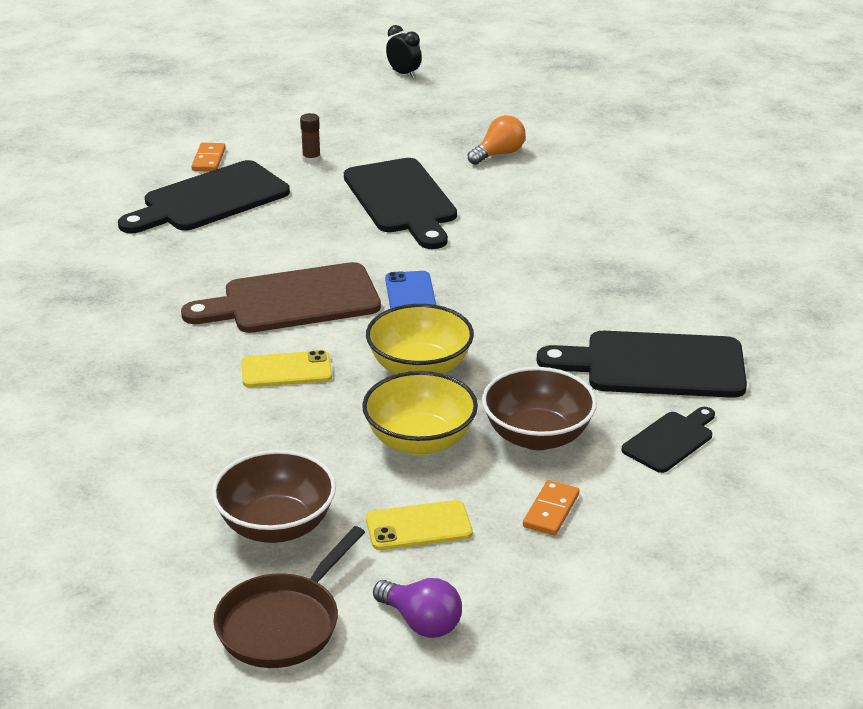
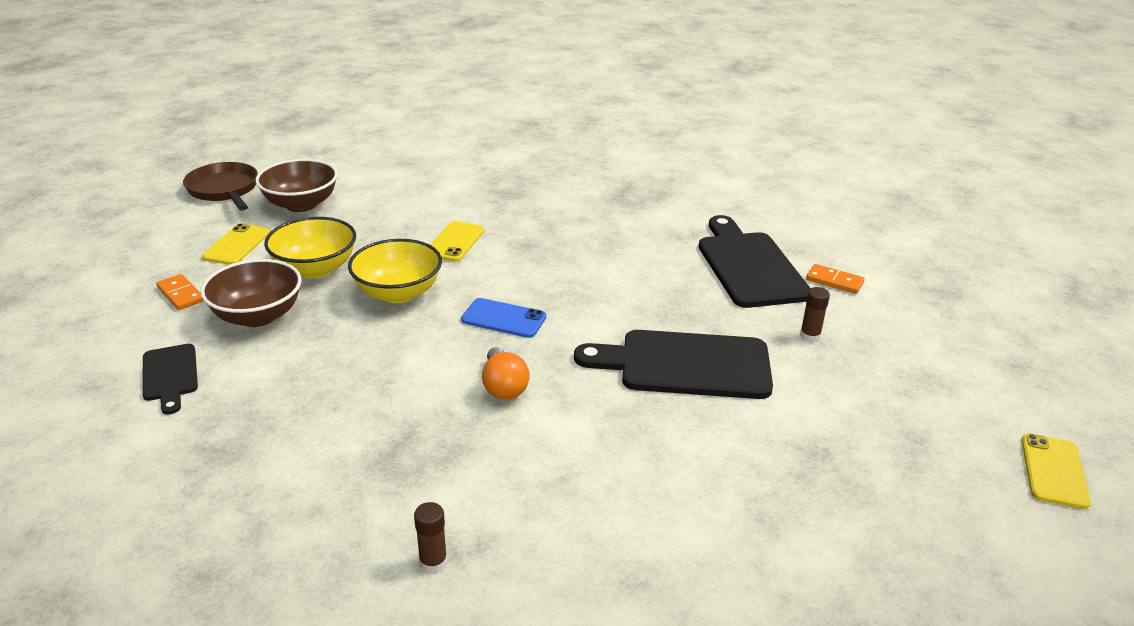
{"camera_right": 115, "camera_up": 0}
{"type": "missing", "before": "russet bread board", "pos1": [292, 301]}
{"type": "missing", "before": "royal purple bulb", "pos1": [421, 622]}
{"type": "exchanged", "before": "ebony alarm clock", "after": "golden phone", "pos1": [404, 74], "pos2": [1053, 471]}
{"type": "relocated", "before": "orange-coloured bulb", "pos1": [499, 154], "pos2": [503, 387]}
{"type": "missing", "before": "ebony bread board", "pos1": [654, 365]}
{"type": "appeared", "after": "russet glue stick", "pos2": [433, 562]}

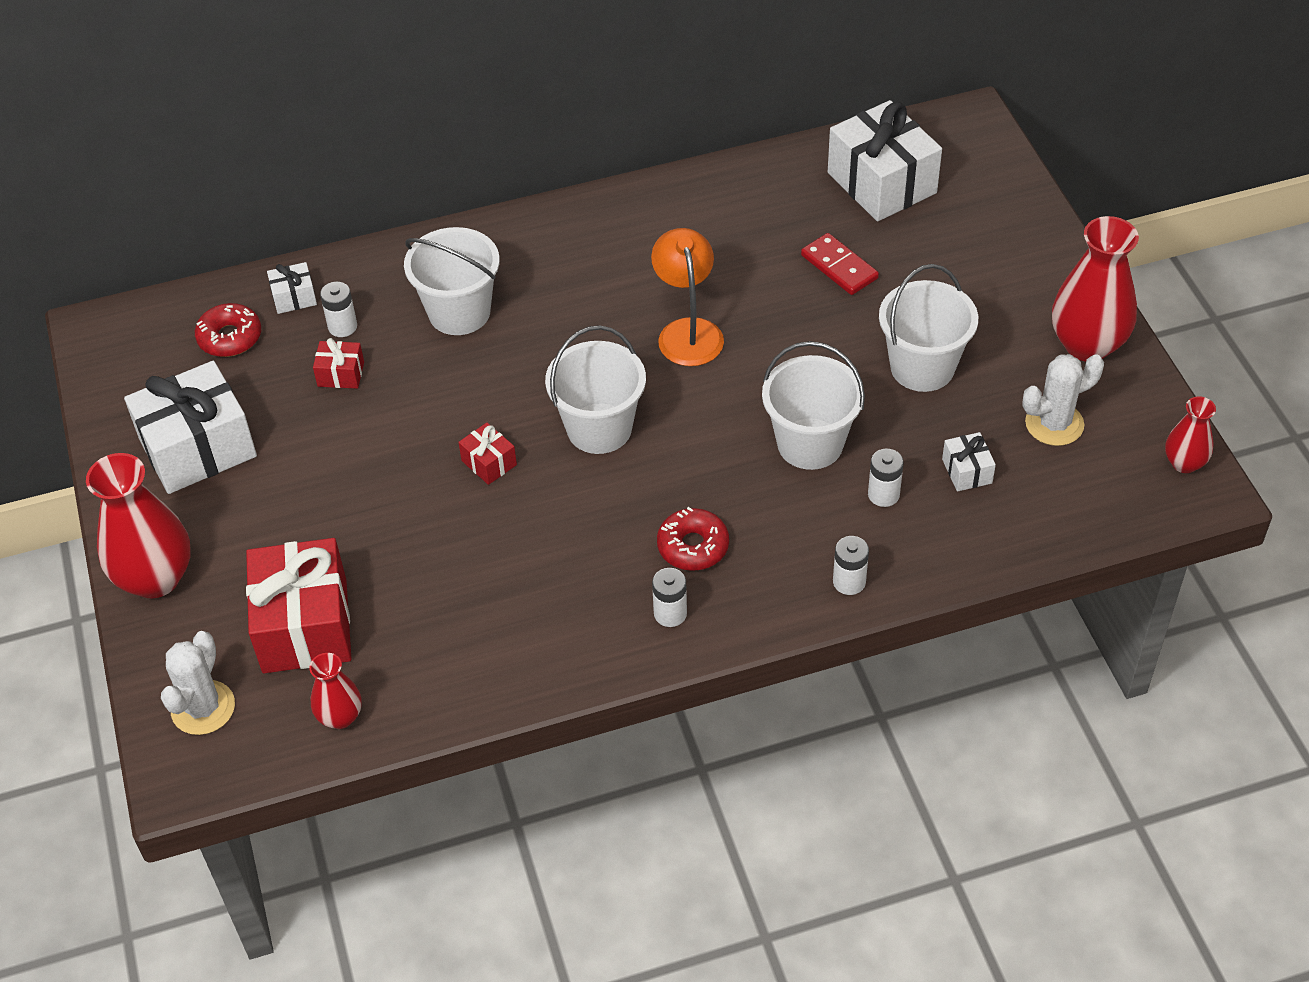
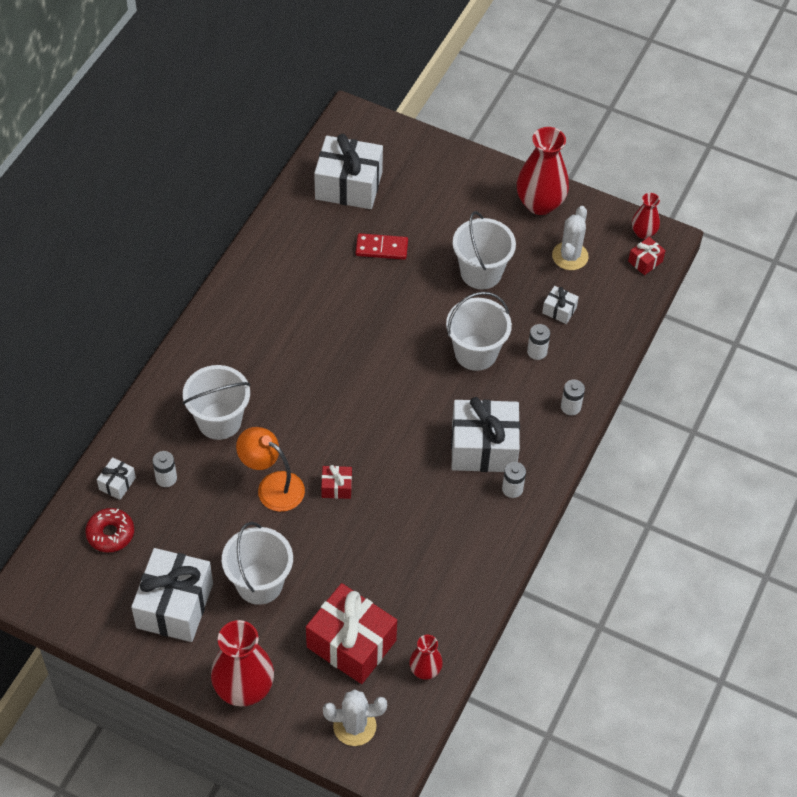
{"camera_right": -50, "camera_up": 5}
{"type": "spun", "before": "white cactus", "pos1": [203, 708], "pos2": [354, 726], "turn": -60}
{"type": "relocated", "before": "crimson present", "pos1": [341, 374], "pos2": [645, 261]}
{"type": "relocated", "before": "white sand bucket", "pos1": [599, 428], "pos2": [259, 583]}
{"type": "relocated", "before": "orange-coloured lamp", "pos1": [688, 331], "pos2": [272, 486]}
{"type": "exchanged", "before": "crimson donut", "after": "white present", "pos1": [693, 546], "pos2": [483, 448]}

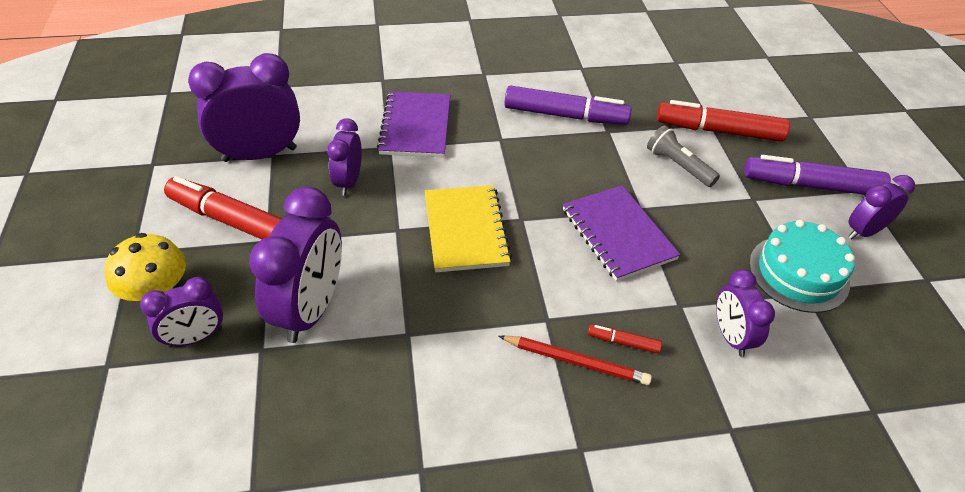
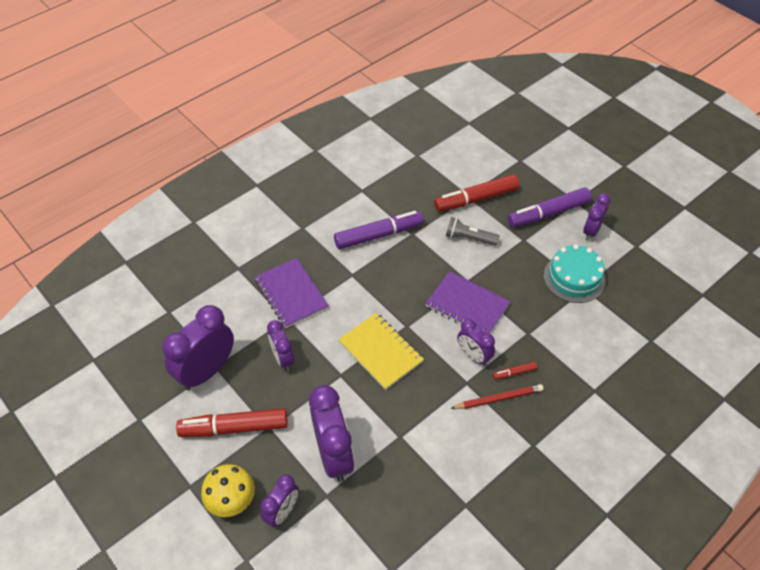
{"camera_right": -30, "camera_up": 5}
{"type": "relocated", "before": "royal purple alarm clock", "pos1": [730, 336], "pos2": [473, 356]}

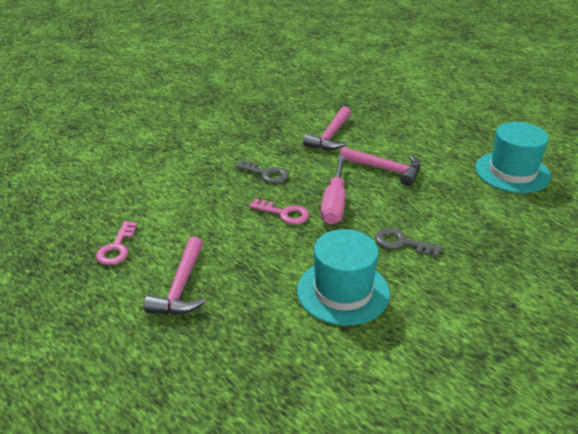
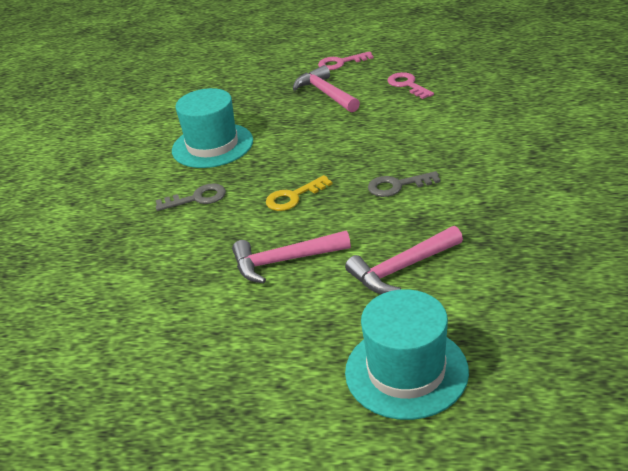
{"camera_right": 145, "camera_up": 0}
{"type": "relocated", "before": "pink key", "pos1": [284, 213], "pos2": [341, 63]}
{"type": "spun", "before": "pink claw hammer", "pos1": [330, 136], "pos2": [402, 268], "turn": -105}
{"type": "exchanged", "before": "pink screwdriver", "after": "golden key", "pos1": [334, 203], "pos2": [294, 197]}
{"type": "relocated", "before": "aqua top hat", "pos1": [512, 172], "pos2": [406, 371]}

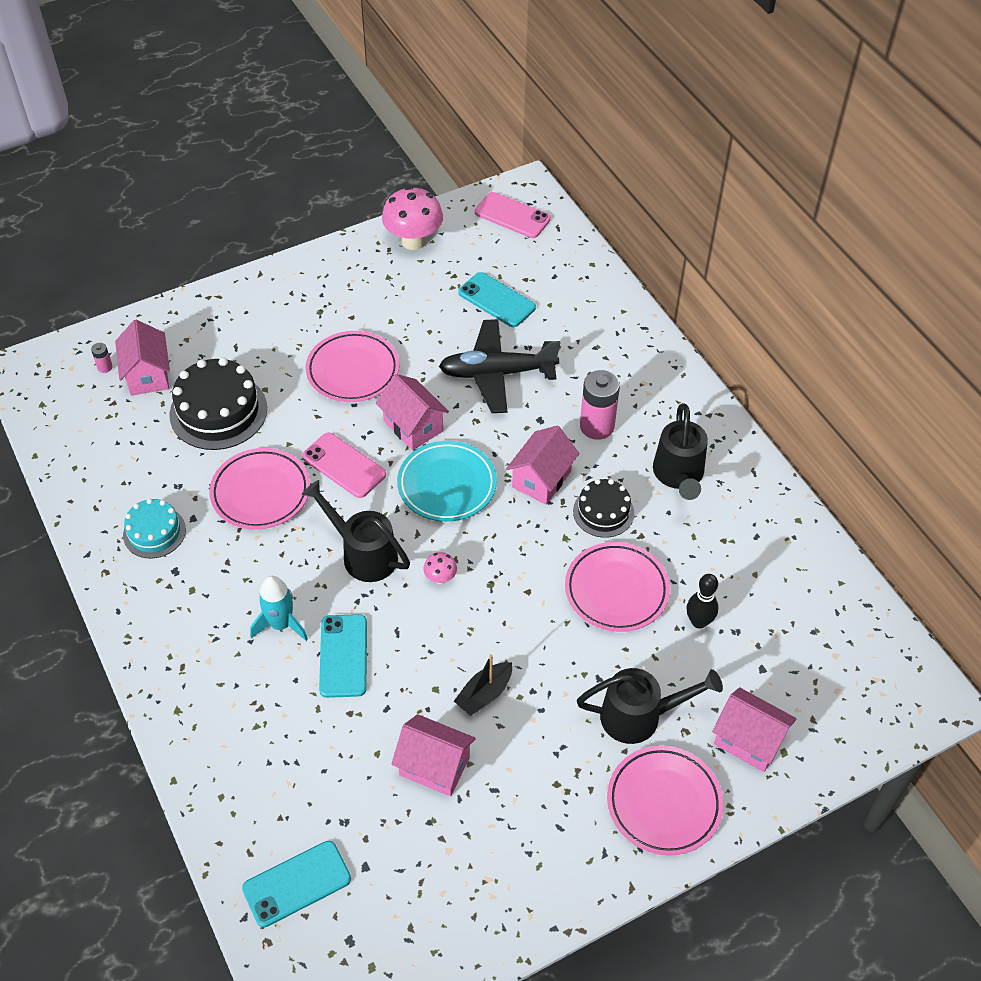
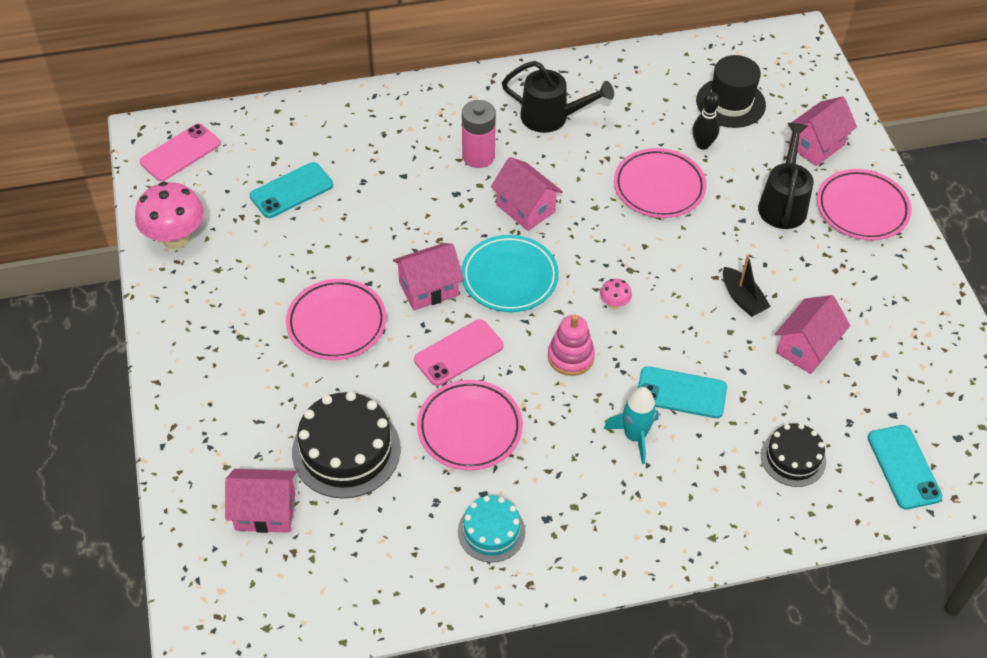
{"camera_right": -75, "camera_up": 0}
{"type": "missing", "before": "pink battery", "pos1": [105, 367]}
{"type": "exchanged", "before": "ebony watering can", "after": "pink stacking toy", "pos1": [363, 554], "pos2": [570, 357]}
{"type": "missing", "before": "ebony aeroplane", "pos1": [497, 373]}
{"type": "relocated", "before": "ebony gateau", "pos1": [603, 512], "pos2": [793, 458]}
{"type": "appeared", "after": "ebony top hat", "pos2": [730, 103]}

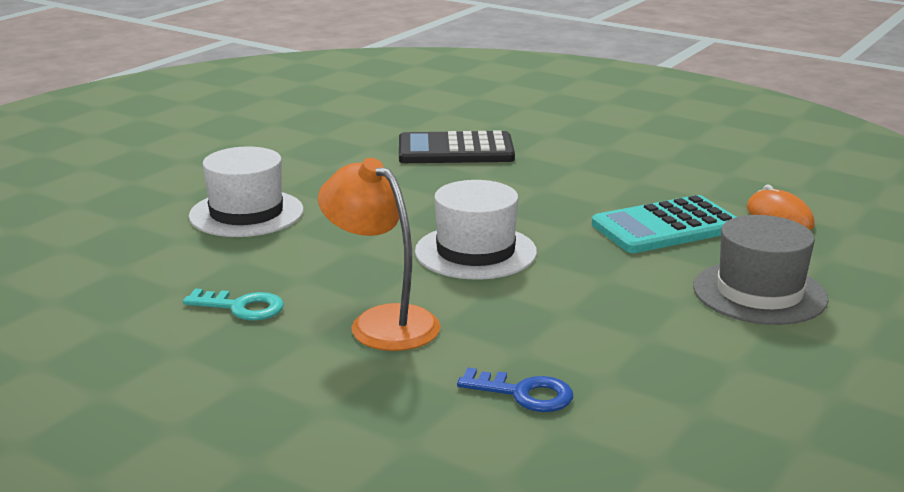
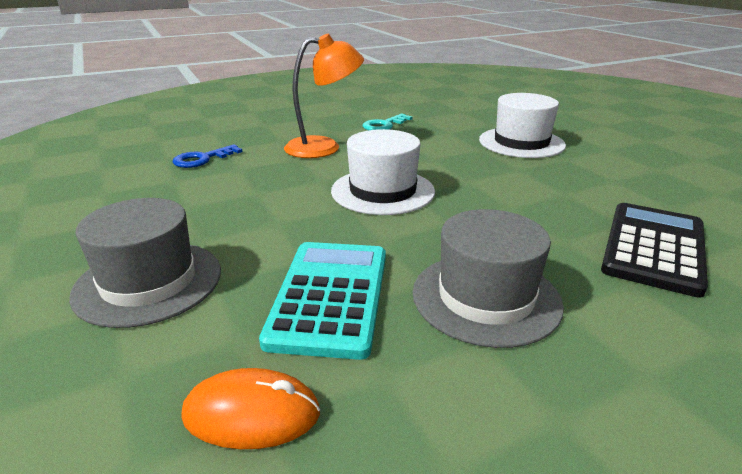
{"camera_right": 120, "camera_up": 5}
{"type": "appeared", "after": "grey top hat", "pos2": [486, 297]}

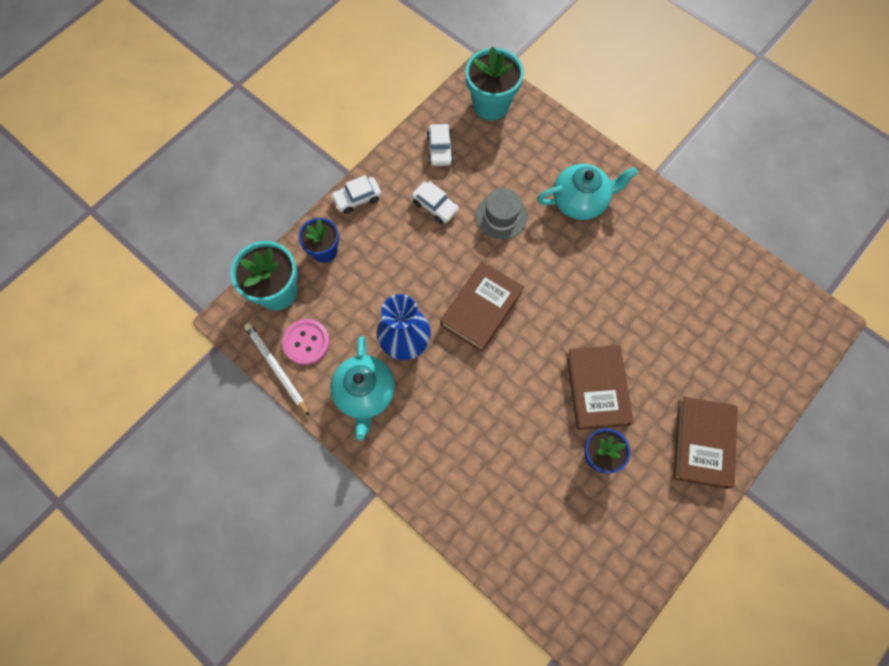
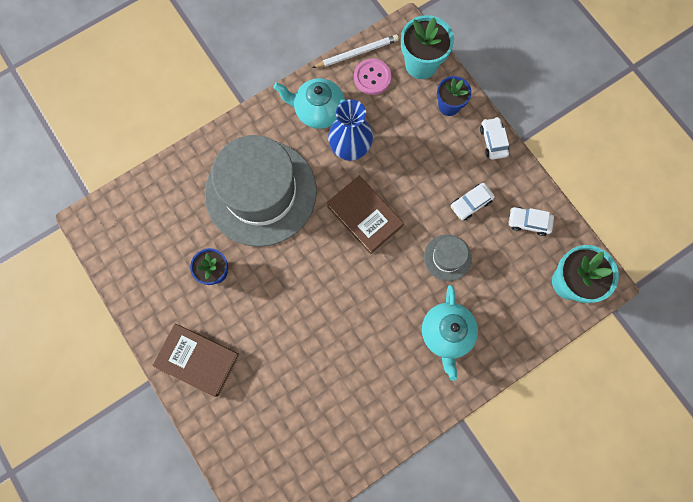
{"camera_right": 105, "camera_up": 5}
{"type": "missing", "before": "russet hardback", "pos1": [597, 388]}
{"type": "appeared", "after": "grey top hat", "pos2": [261, 192]}

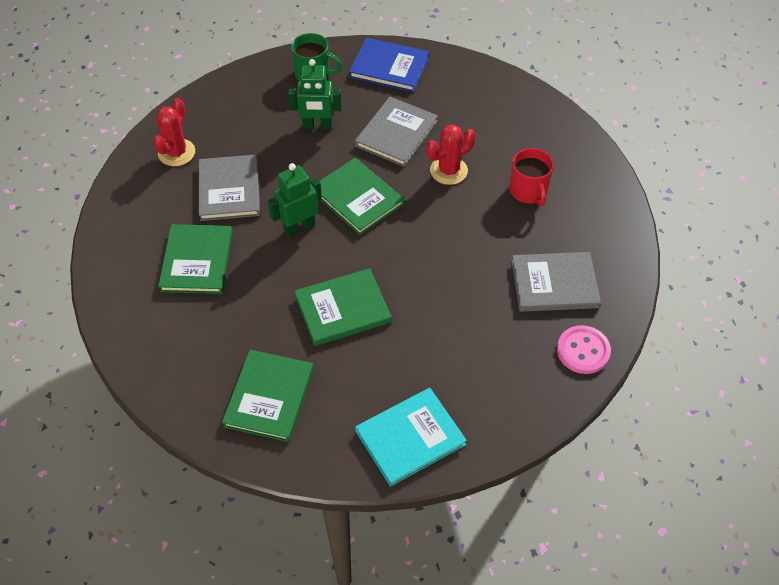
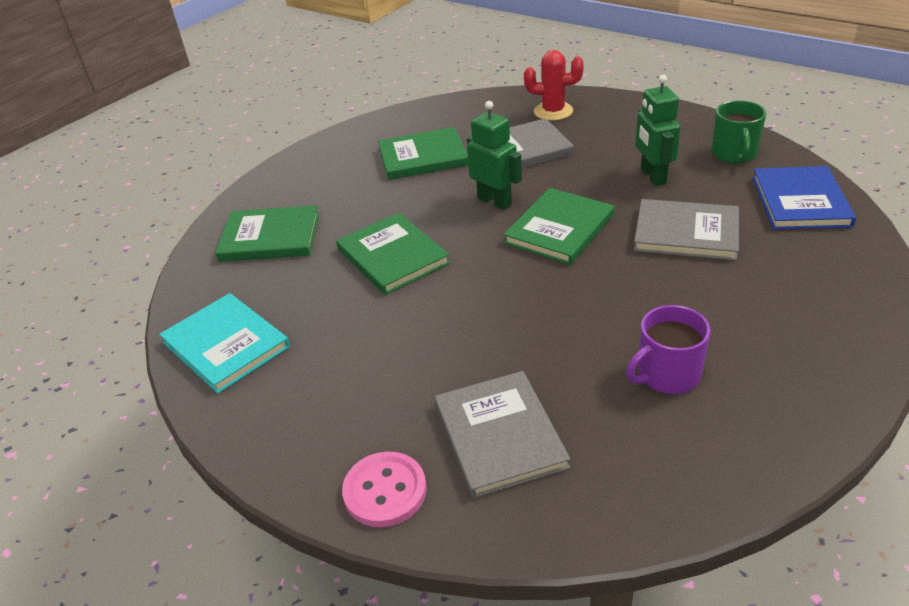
{"camera_right": 80, "camera_up": -15}
{"type": "missing", "before": "crimson cactus", "pos1": [448, 171]}
{"type": "colour", "before": "crimson tea mug", "after": "royal purple tea mug", "pos1": [528, 191], "pos2": [667, 374]}

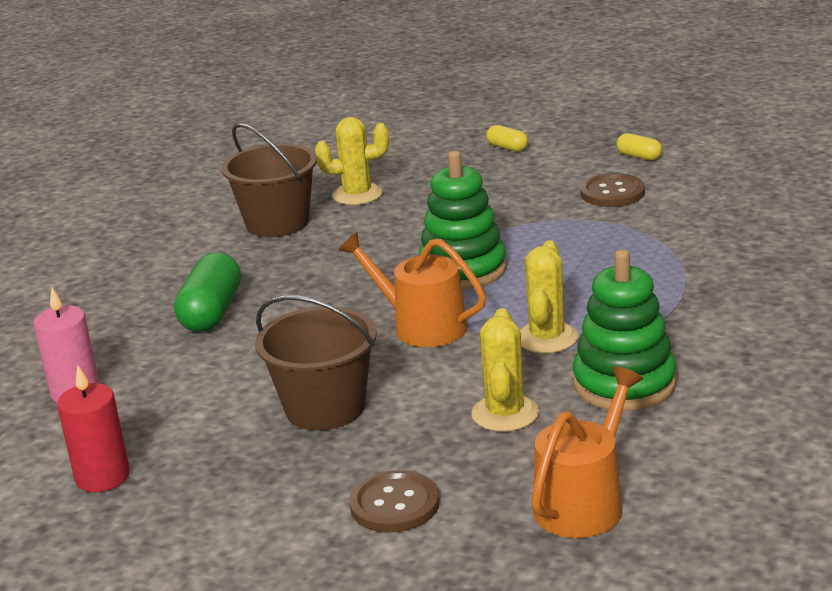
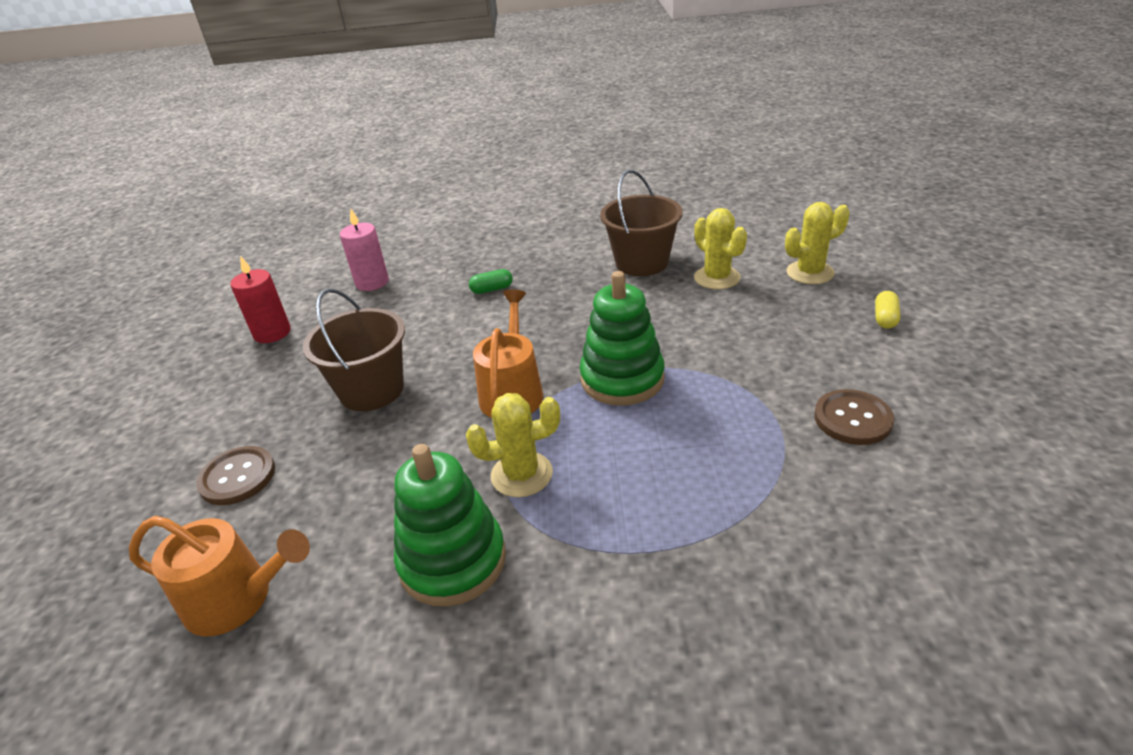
{"camera_right": 65, "camera_up": 10}
{"type": "size", "before": "leaf-green pill shape", "pos1": [212, 312], "pos2": [492, 289], "scale": 0.52}
{"type": "relocated", "before": "golden cactus", "pos1": [505, 414], "pos2": [810, 273]}
{"type": "missing", "before": "golden pill shape", "pos1": [639, 156]}

